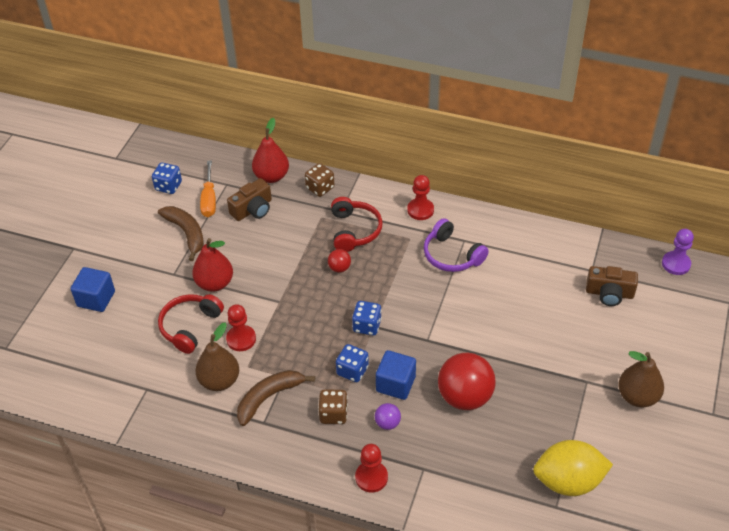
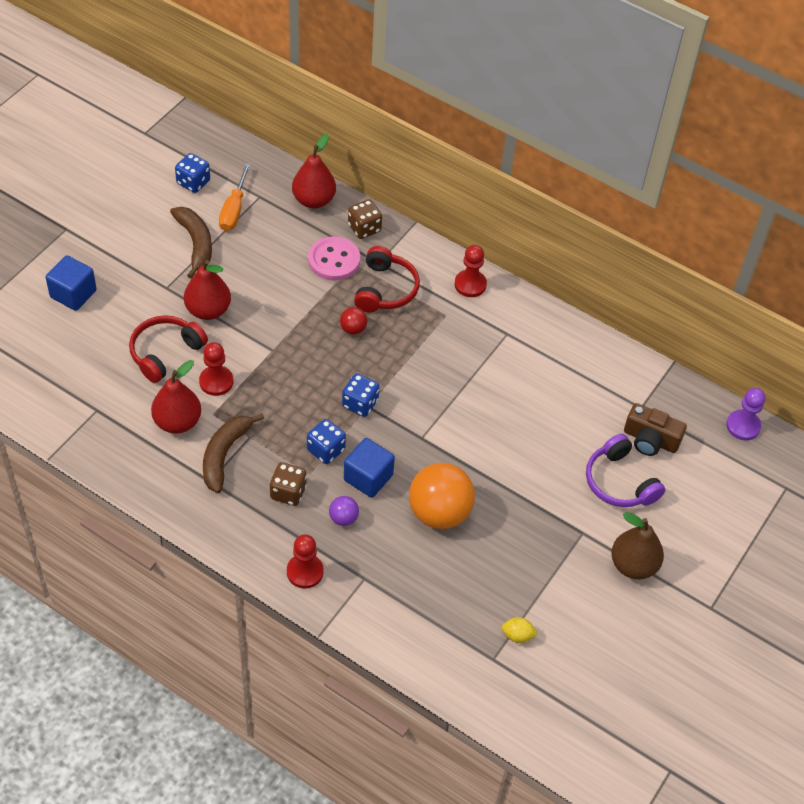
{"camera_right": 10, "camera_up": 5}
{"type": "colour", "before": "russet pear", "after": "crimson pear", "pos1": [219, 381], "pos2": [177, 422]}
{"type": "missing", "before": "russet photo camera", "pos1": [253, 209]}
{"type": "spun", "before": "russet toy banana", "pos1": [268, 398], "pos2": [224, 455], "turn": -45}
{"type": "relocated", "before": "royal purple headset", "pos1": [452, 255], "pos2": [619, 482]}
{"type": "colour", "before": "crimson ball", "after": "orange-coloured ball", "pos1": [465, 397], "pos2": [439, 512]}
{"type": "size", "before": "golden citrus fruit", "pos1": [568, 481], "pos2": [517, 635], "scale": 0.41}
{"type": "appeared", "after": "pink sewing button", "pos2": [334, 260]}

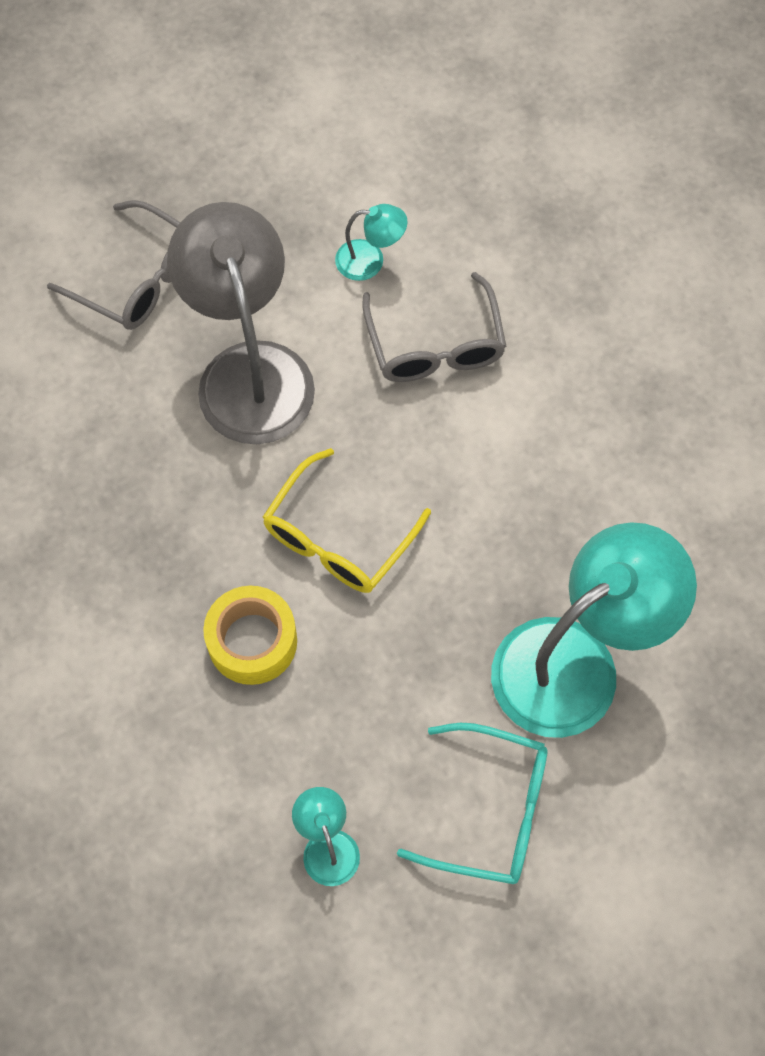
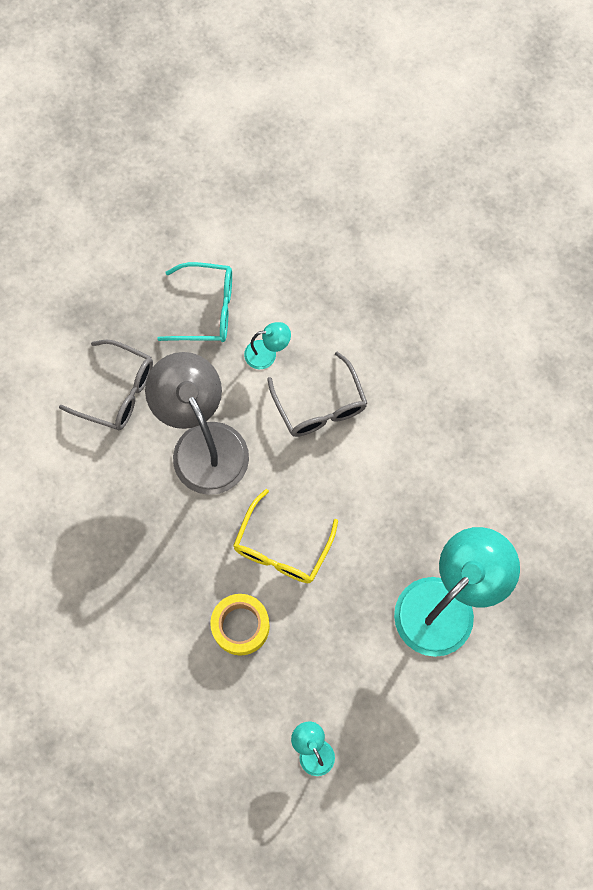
{"camera_right": -10, "camera_up": 5}
{"type": "relocated", "before": "aqua spectacles", "pos1": [490, 810], "pos2": [206, 309]}

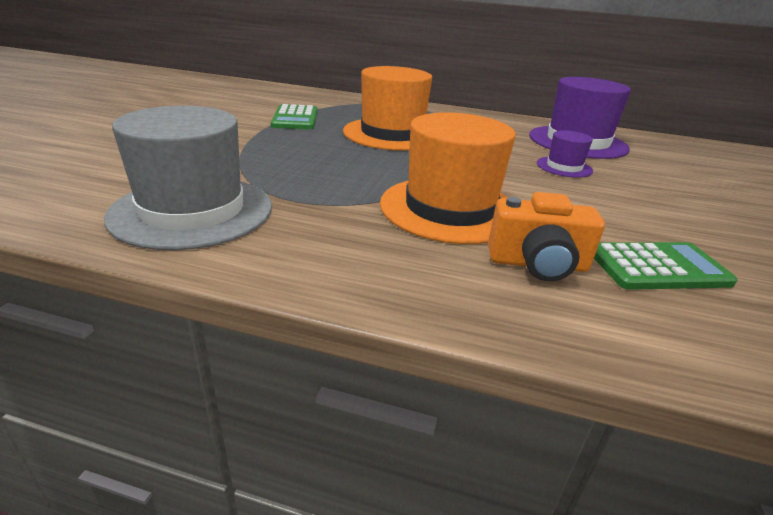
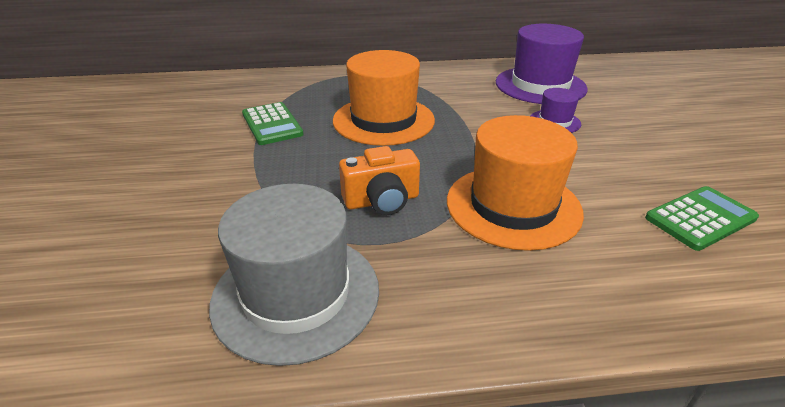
{"camera_right": -20, "camera_up": 5}
{"type": "relocated", "before": "orange-coloured photo camera", "pos1": [537, 264], "pos2": [382, 201]}

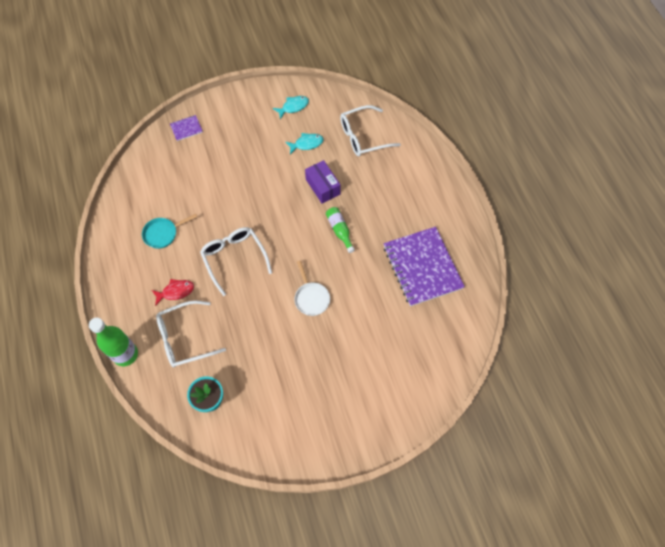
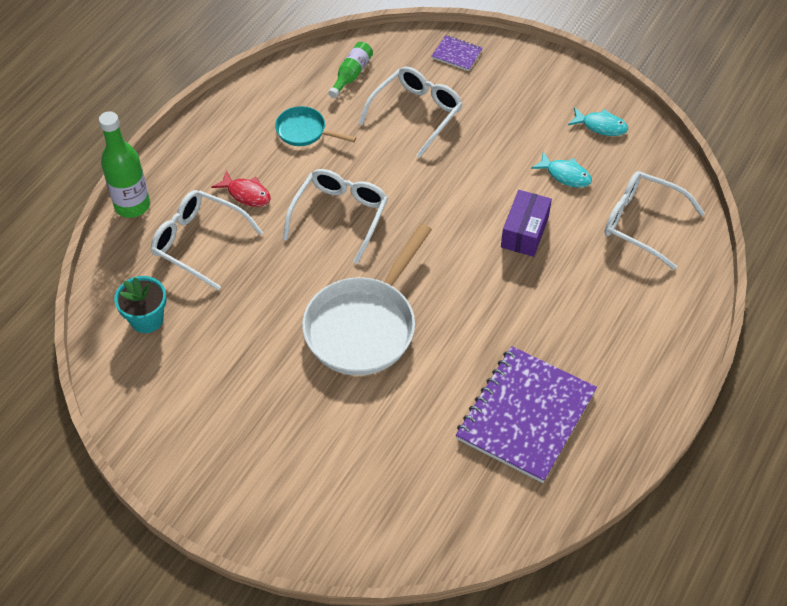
{"camera_right": 50, "camera_up": -10}
{"type": "size", "before": "white skillet", "pos1": [311, 298], "pos2": [364, 326], "scale": 1.99}
{"type": "relocated", "before": "leaf-green flask", "pos1": [339, 230], "pos2": [351, 74]}
{"type": "appeared", "after": "white spectacles", "pos2": [416, 114]}

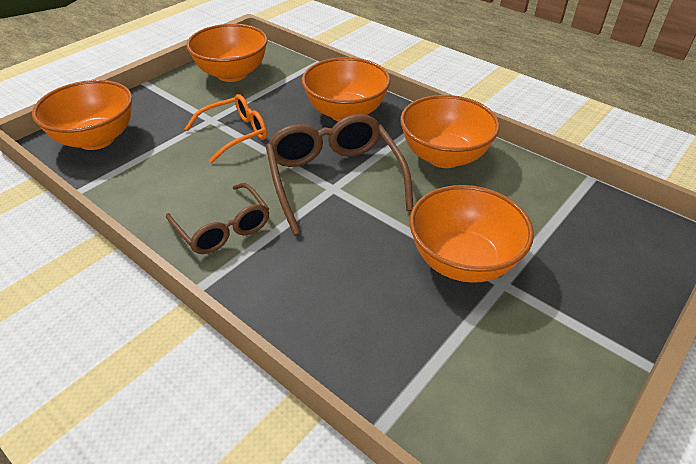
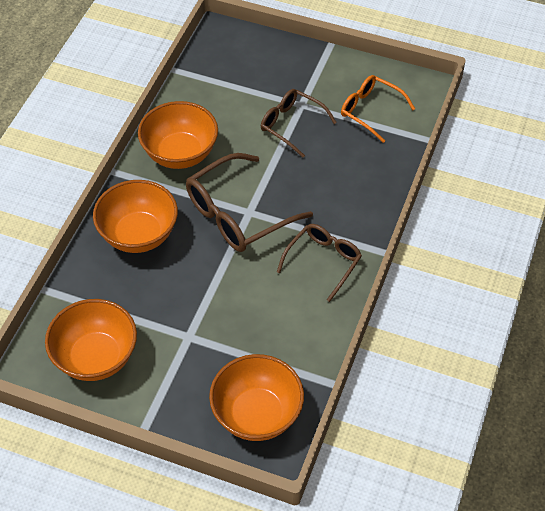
{"camera_right": -110, "camera_up": 10}
{"type": "relocated", "before": "orange-coloured spectacles", "pos1": [235, 134], "pos2": [370, 111]}
{"type": "exchanged", "before": "orange-coloured deep dish", "after": "russet spectacles", "pos1": [462, 261], "pos2": [292, 125]}

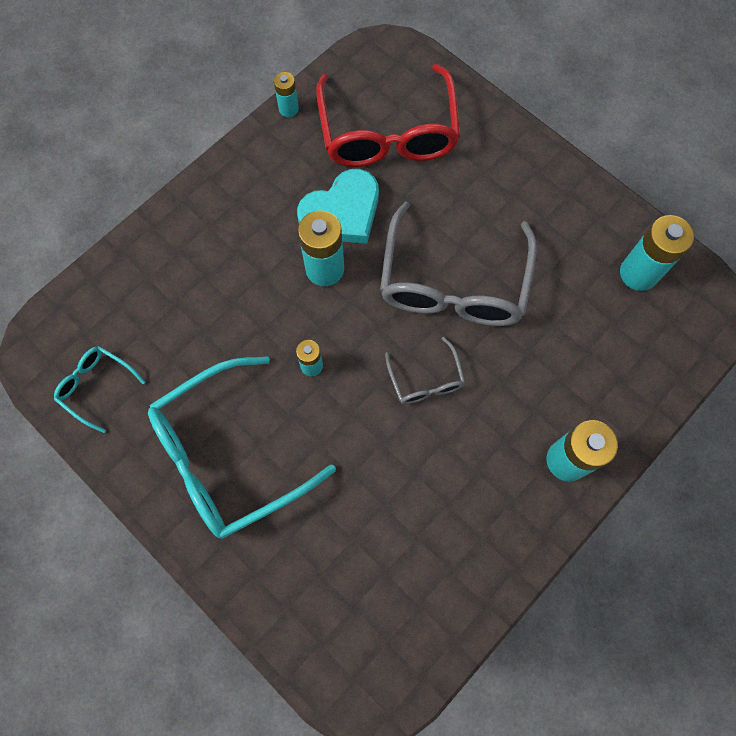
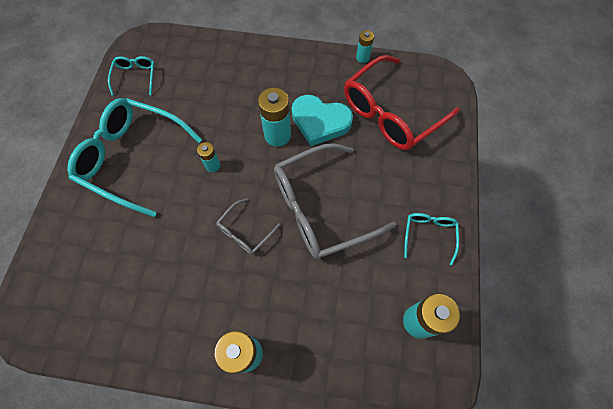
{"camera_right": 55, "camera_up": -5}
{"type": "appeared", "after": "aqua spectacles", "pos2": [429, 235]}

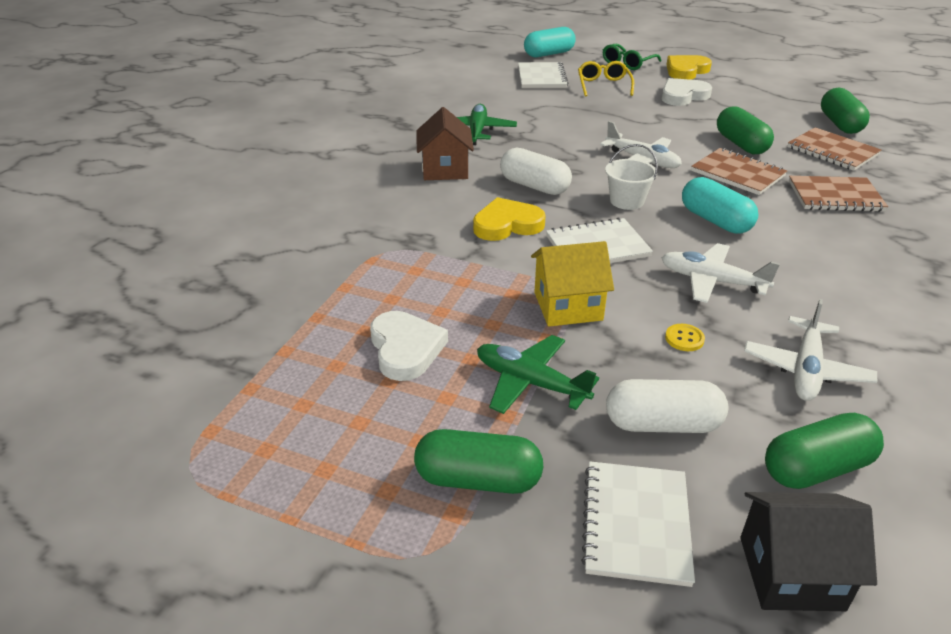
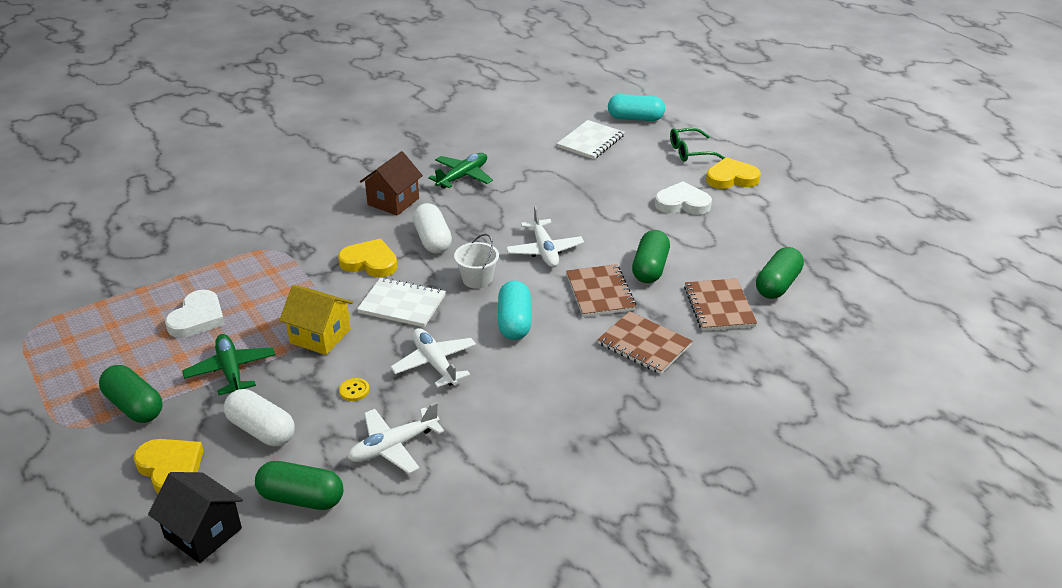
{"camera_right": 35, "camera_up": 0}
{"type": "missing", "before": "golden spectacles", "pos1": [603, 85]}
{"type": "exchanged", "before": "white notepad", "after": "golden heart", "pos1": [636, 524], "pos2": [171, 469]}

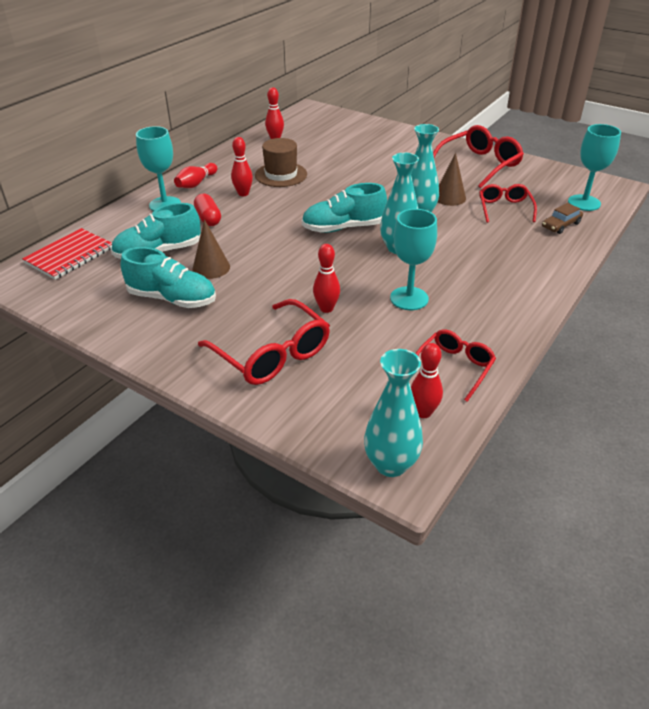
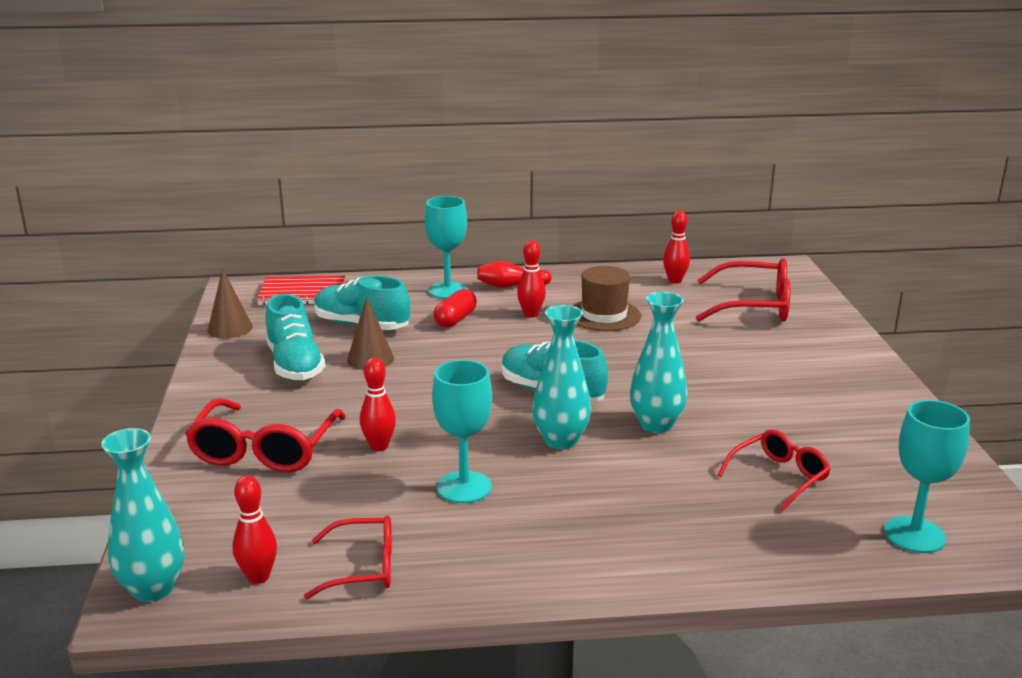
{"camera_right": 50, "camera_up": -15}
{"type": "relocated", "before": "crimson spectacles", "pos1": [479, 165], "pos2": [753, 306]}
{"type": "relocated", "before": "russet cone shape", "pos1": [449, 197], "pos2": [230, 328]}
{"type": "missing", "before": "russet automobile", "pos1": [561, 225]}

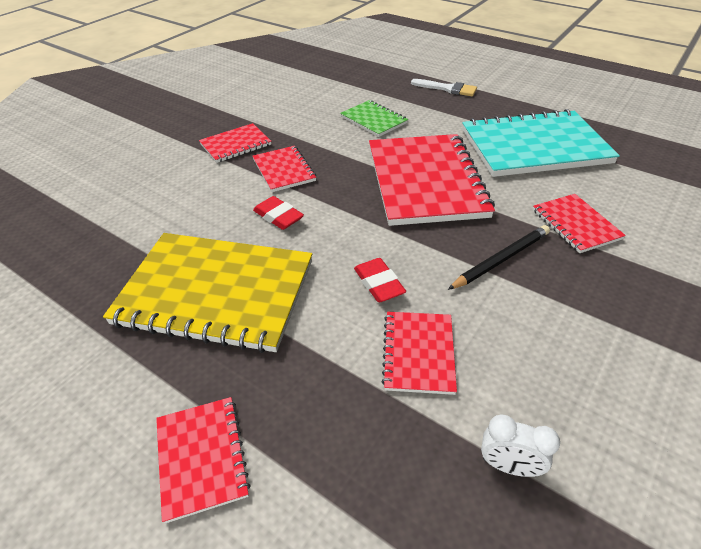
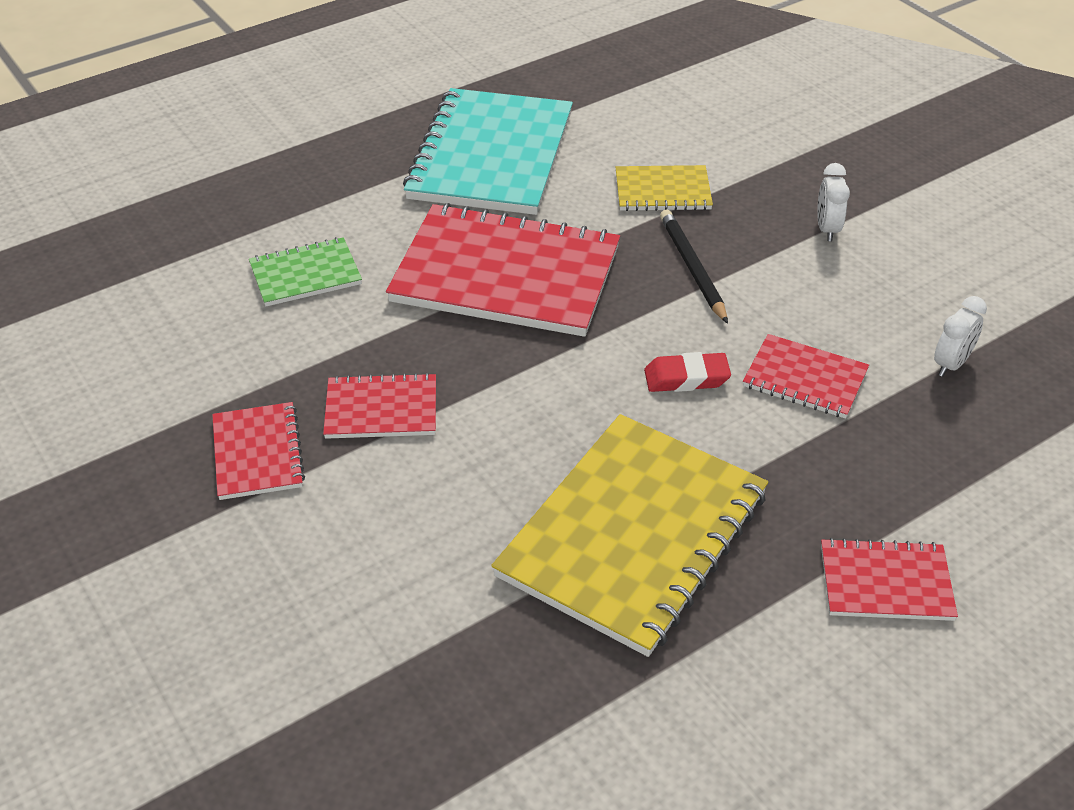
{"camera_right": -70, "camera_up": 0}
{"type": "missing", "before": "crimson pencil eraser", "pos1": [278, 216]}
{"type": "missing", "before": "white paint brush", "pos1": [447, 89]}
{"type": "colour", "before": "crimson notepad", "after": "golden notepad", "pos1": [575, 224], "pos2": [662, 191]}
{"type": "appeared", "after": "white alarm clock", "pos2": [827, 229]}

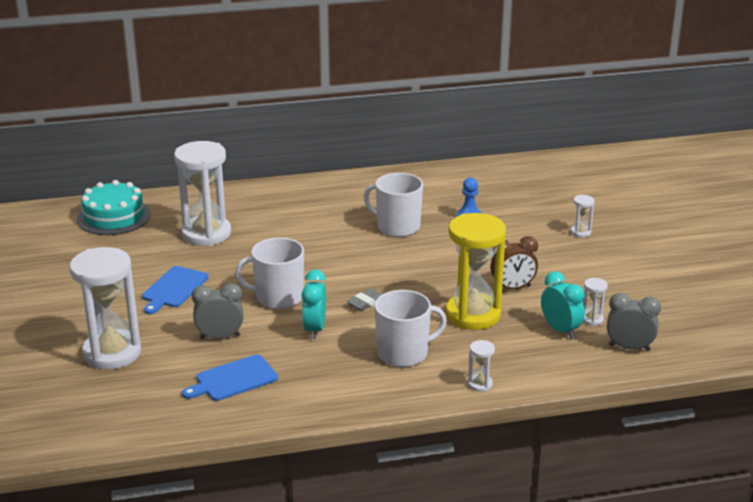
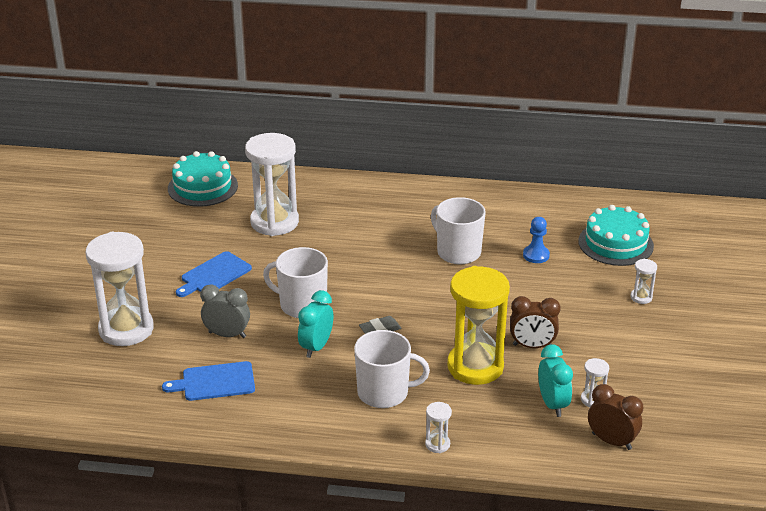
{"camera_right": 20, "camera_up": 5}
{"type": "colour", "before": "grey alarm clock", "after": "russet alarm clock", "pos1": [629, 348], "pos2": [611, 441]}
{"type": "appeared", "after": "aqua gateau", "pos2": [615, 243]}

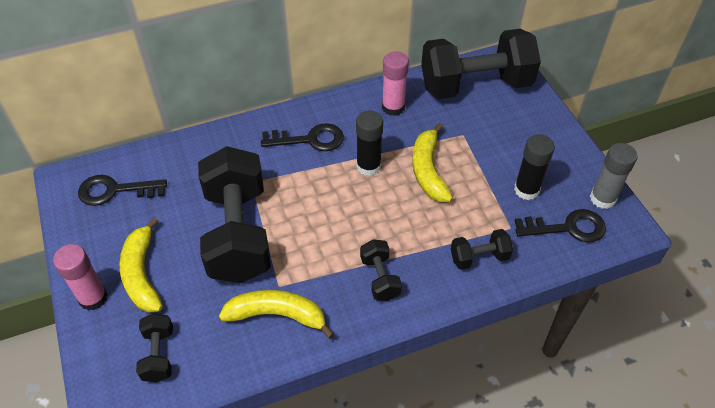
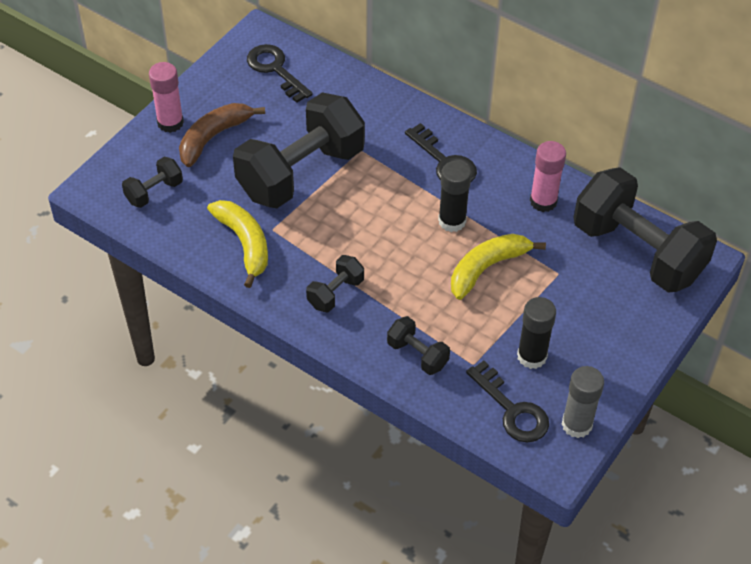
{"camera_right": 55, "camera_up": 0}
{"type": "colour", "before": "golden toy banana", "after": "russet toy banana", "pos1": [142, 274], "pos2": [213, 137]}

